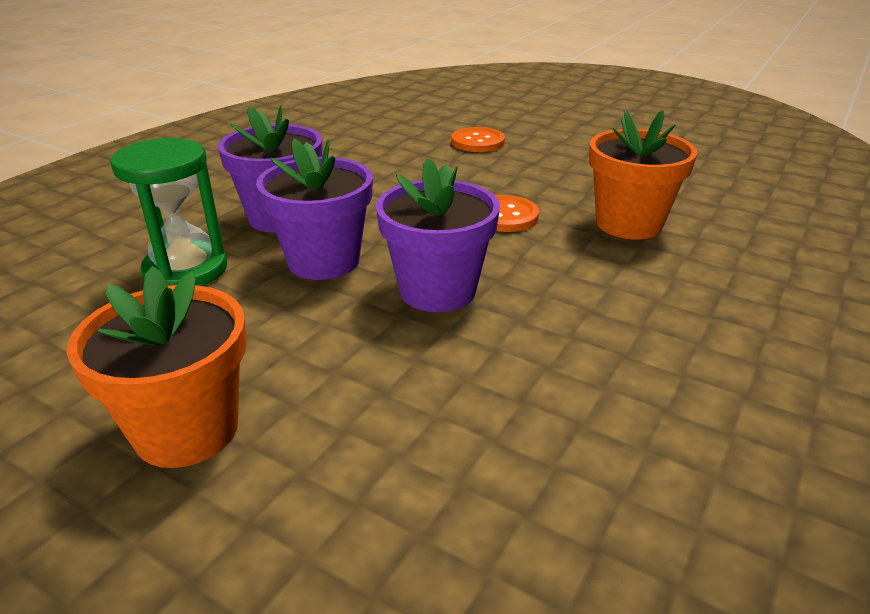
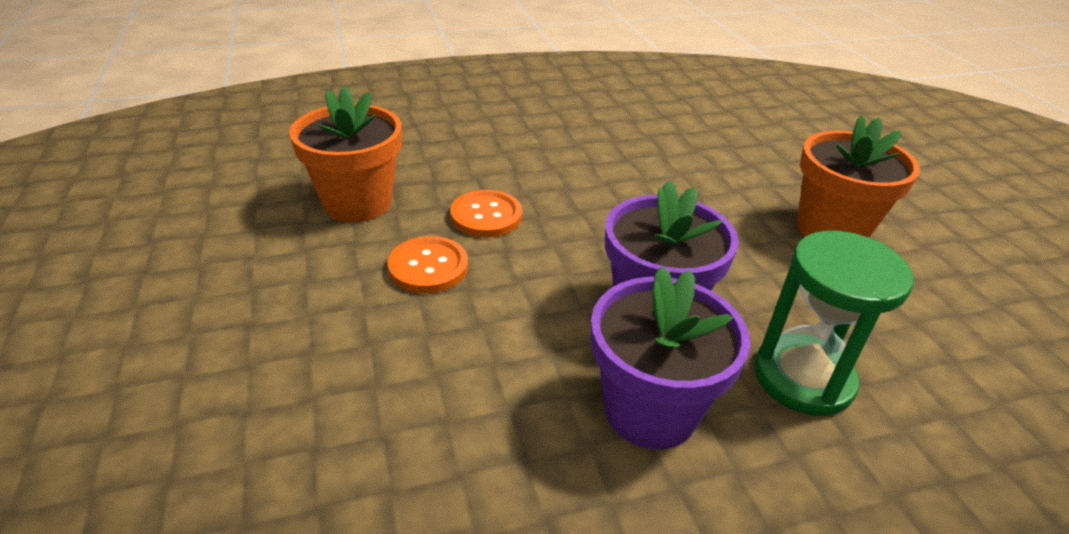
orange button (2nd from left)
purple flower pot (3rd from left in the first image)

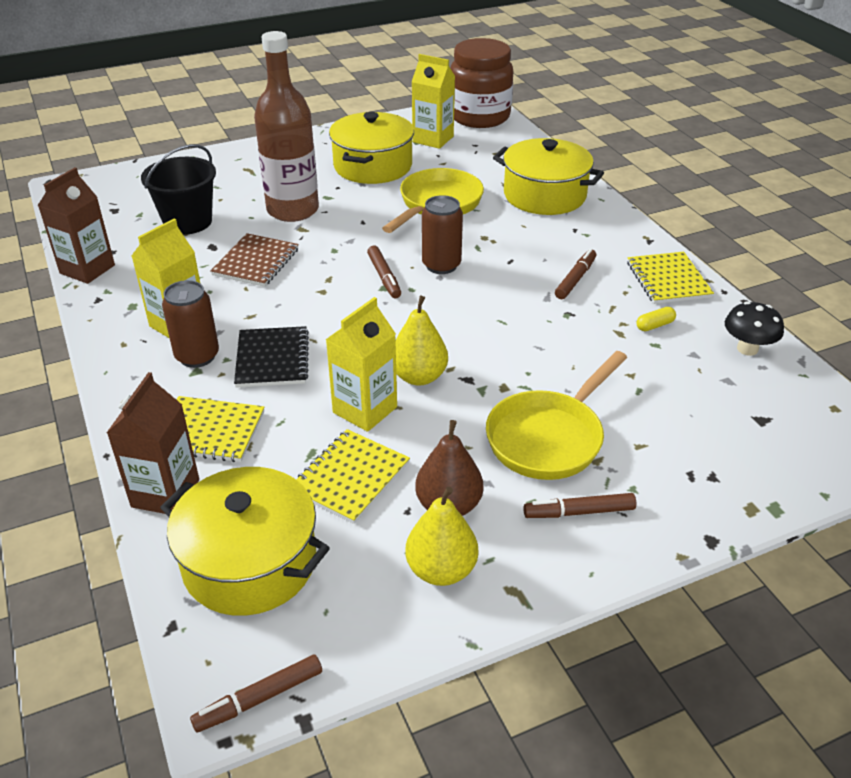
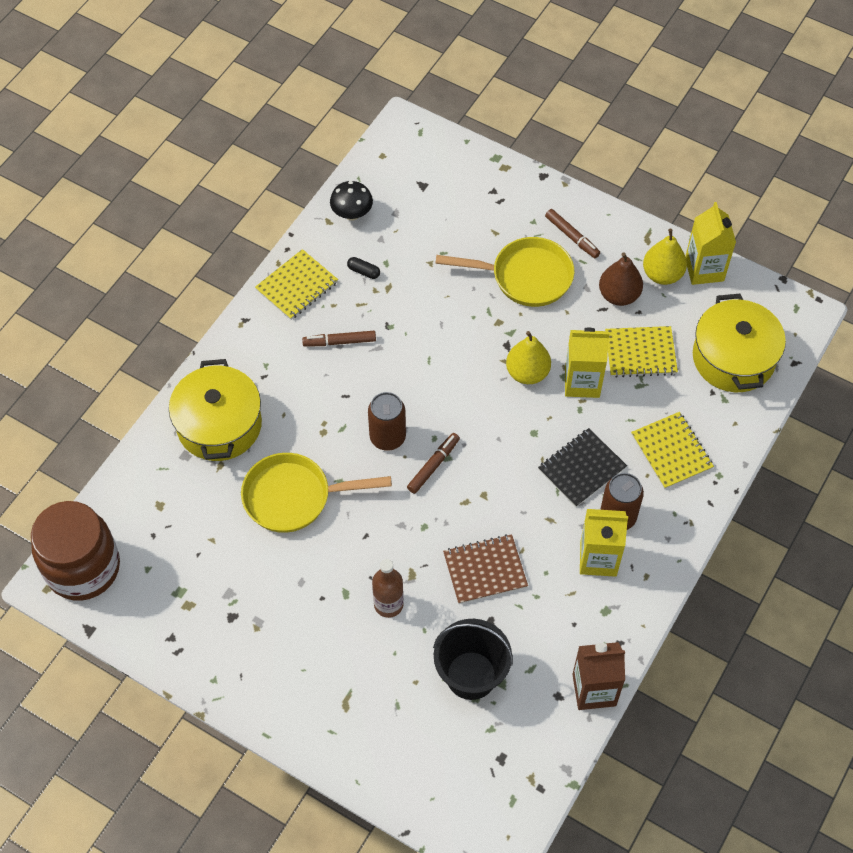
brown bottle
yellow carton (3rd from left)
yellow pot (2nd from left in the first image)
black capsule
brown carton (2nd from left in the first image)
brown marker (1st from left in the first image)

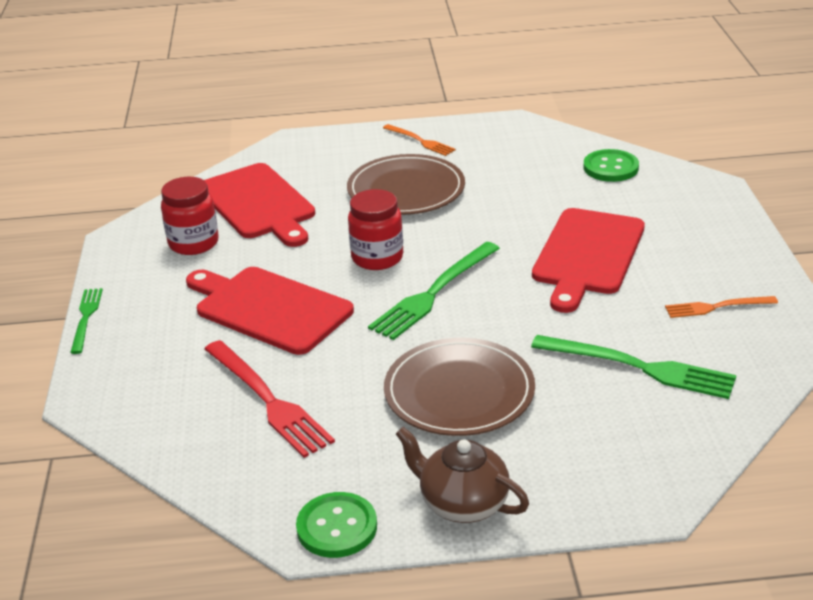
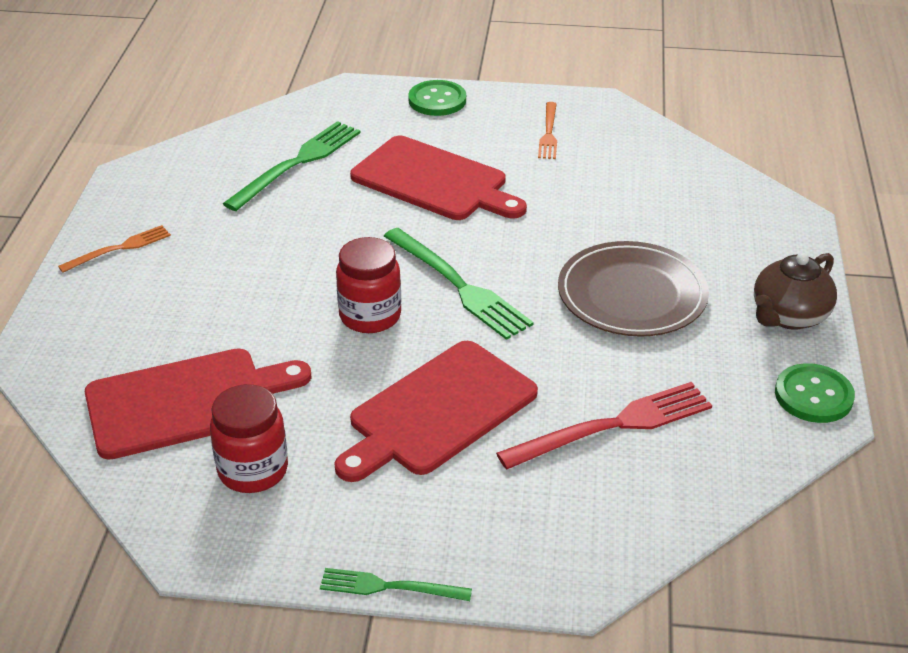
green button (1st from left)
brown plate (1st from left in the first image)
green fork (1st from left)

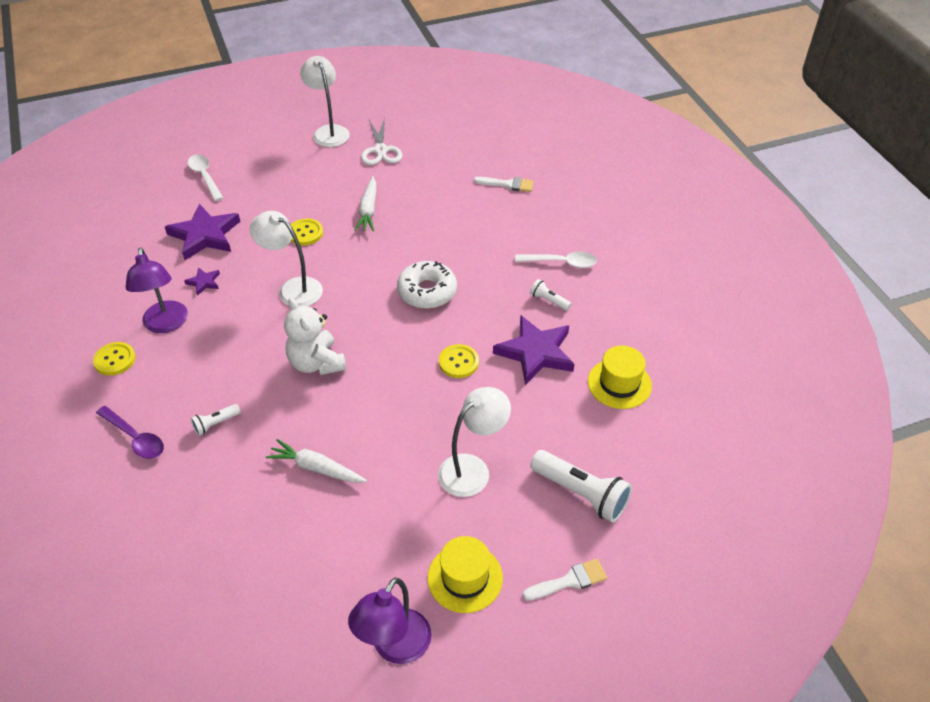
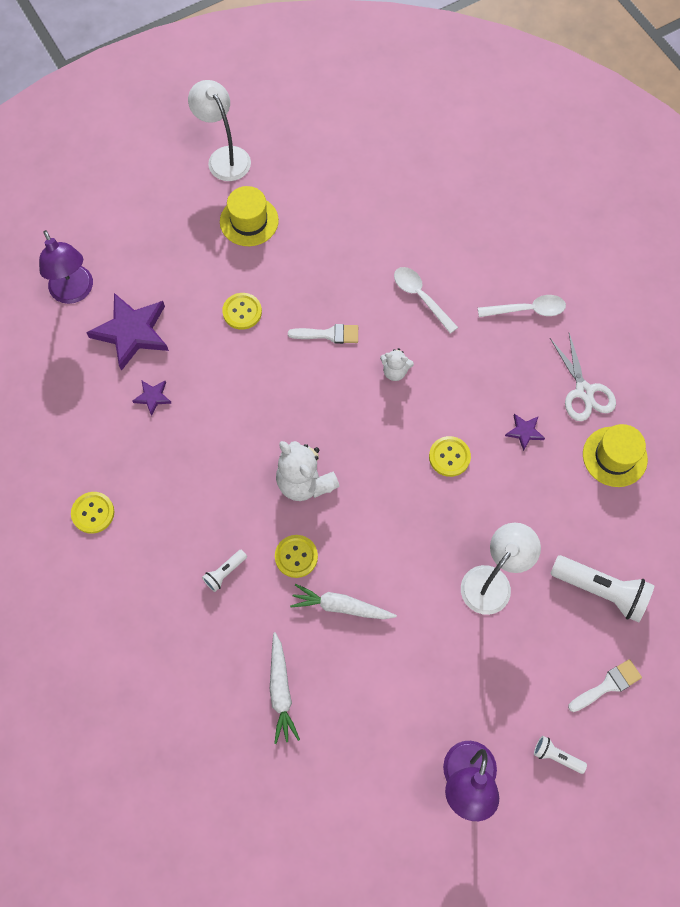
white scissors
white spoon (1st from left)
white carrot (1st from left)
white brush (1st from left)
white lamp (1st from left in the first image)
purple lamp (1st from left)
white teddy bear (2nd from left)
white flashlight (2nd from left)
purple star (3rd from left)
purple spoon
yellow hat (1st from left)
yellow button (3rd from left)

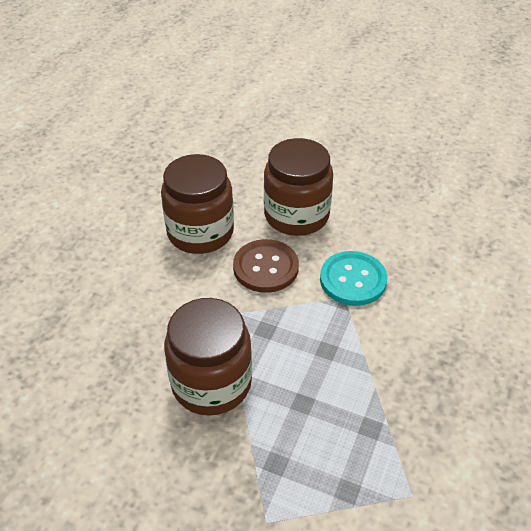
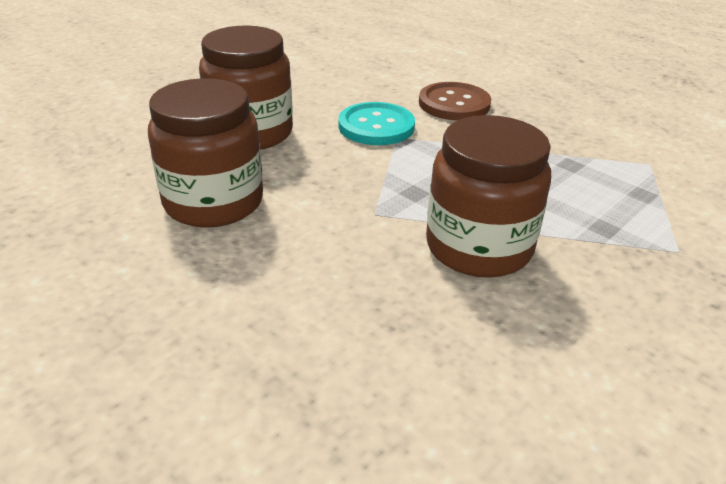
brown button

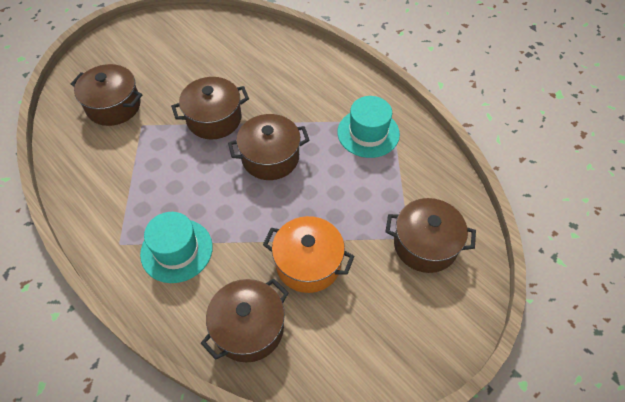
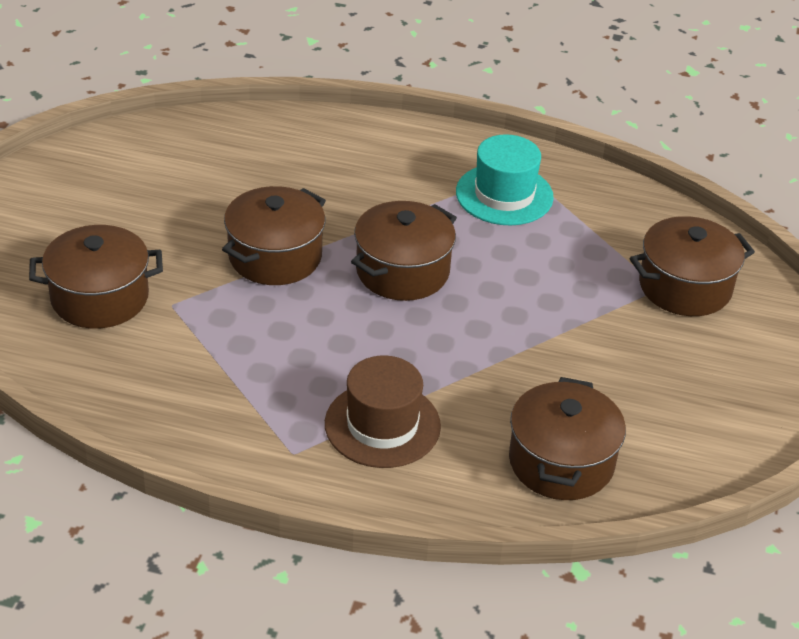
brown hat
orange pot

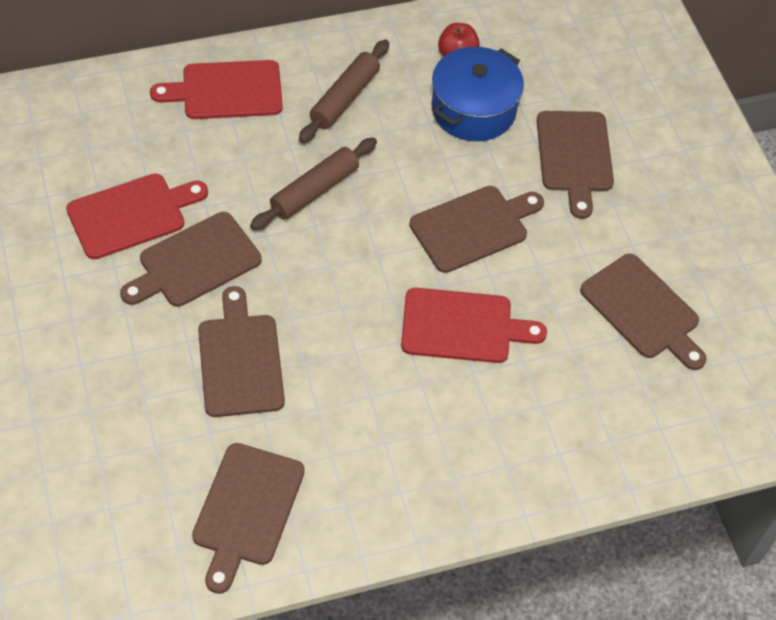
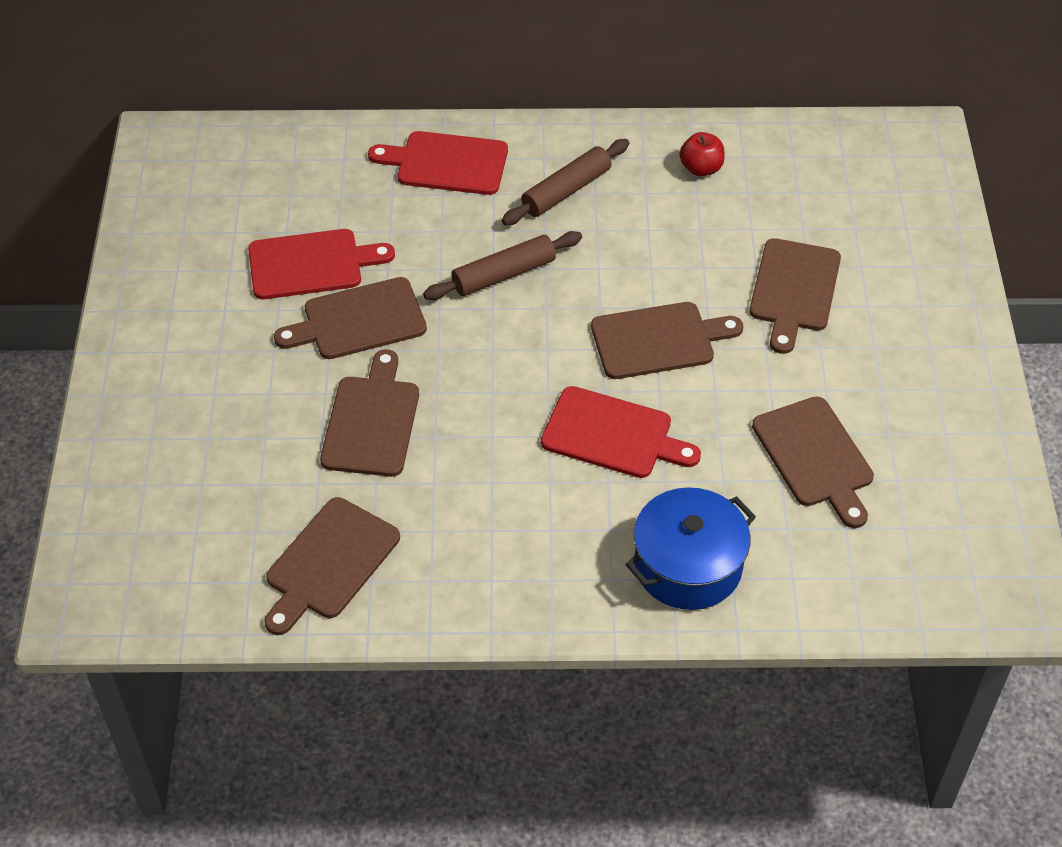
blue pot

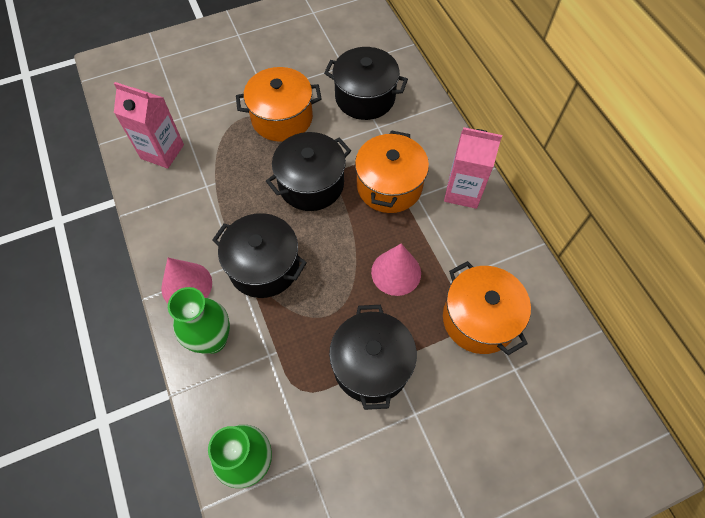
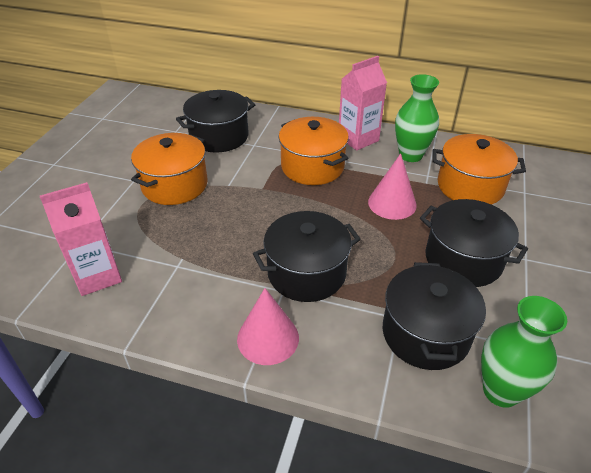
black pot (3rd from left)
green vase (1st from left)

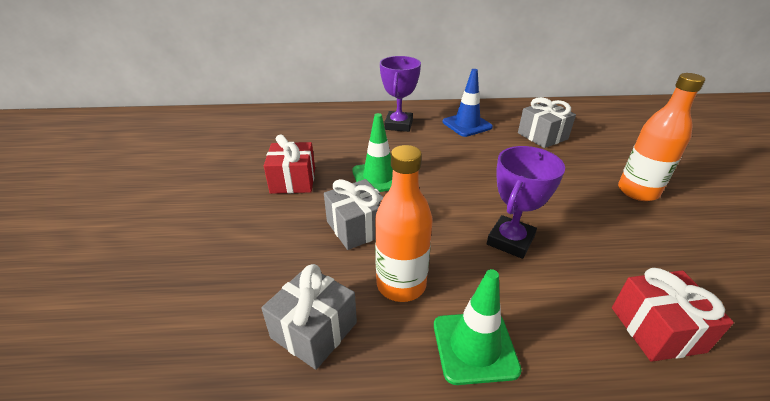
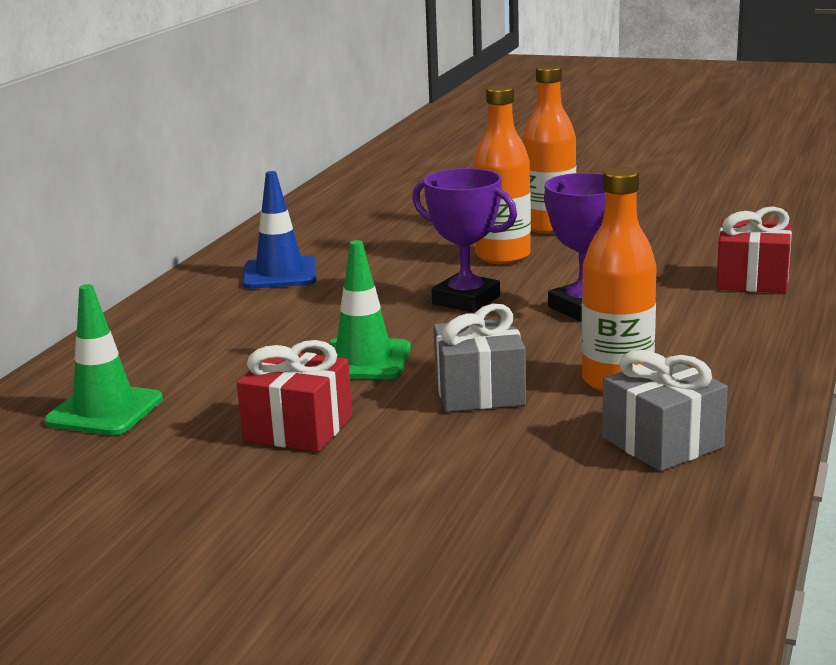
purple trophy (1st from left)
grey gift (3rd from left in the first image)
green traffic cone (1st from left)
orange bottle (1st from left)

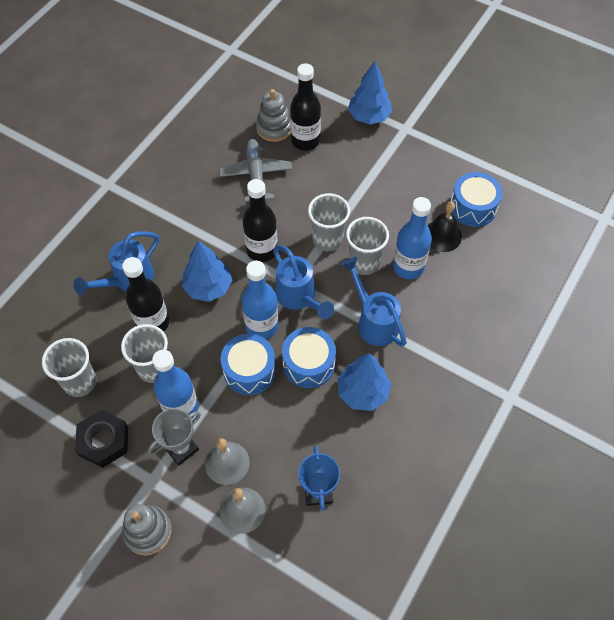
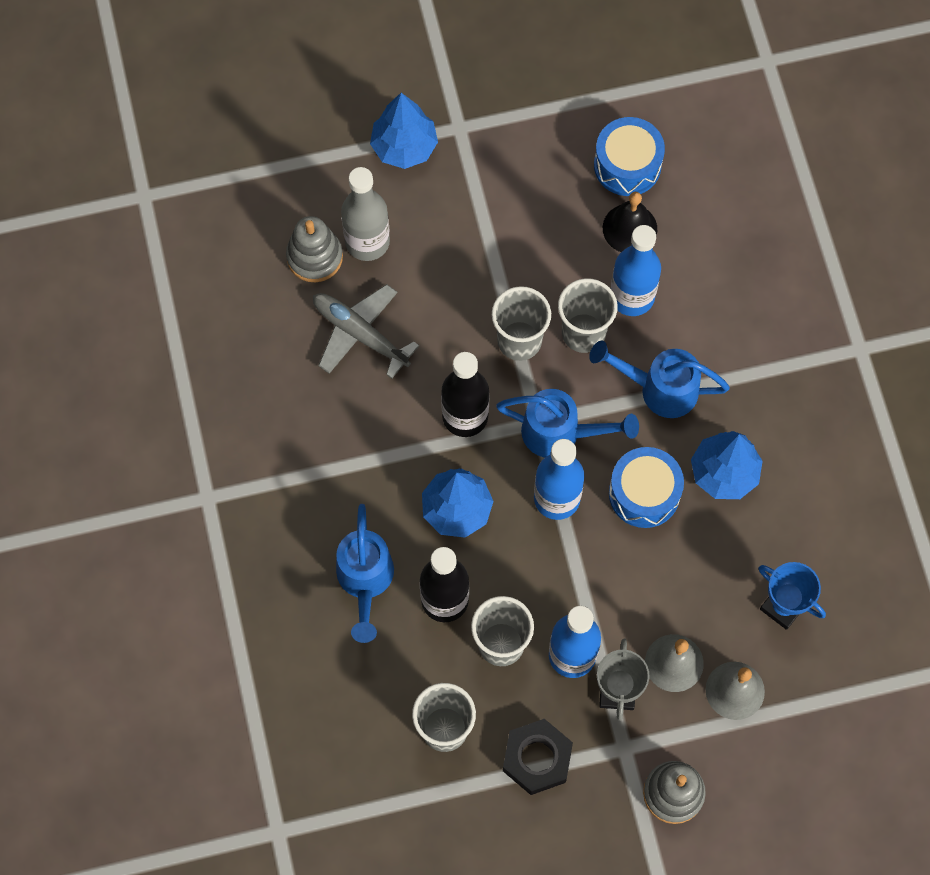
grey bottle
blue drum (1st from left in the first image)

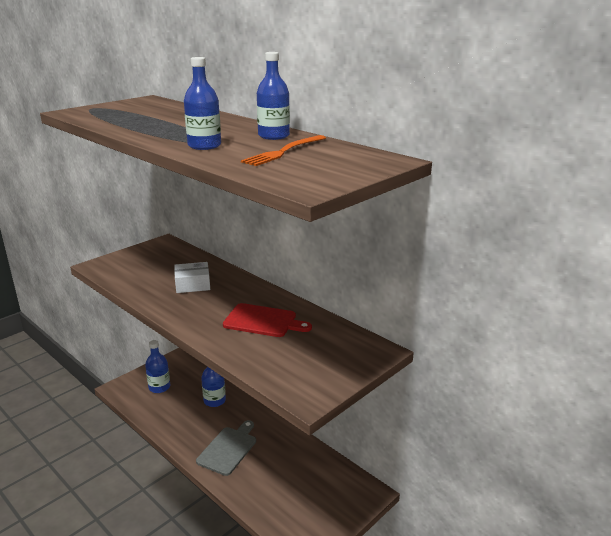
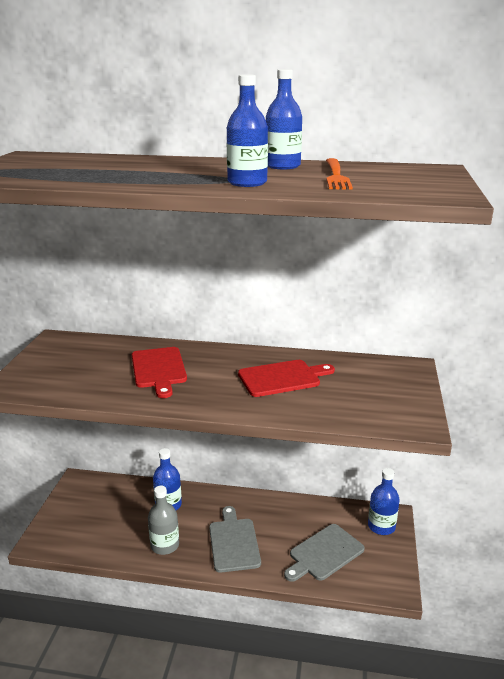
red cutting board (1st from left)
blue bottle (4th from left)
grey bottle
grey cutting board (2nd from left)

